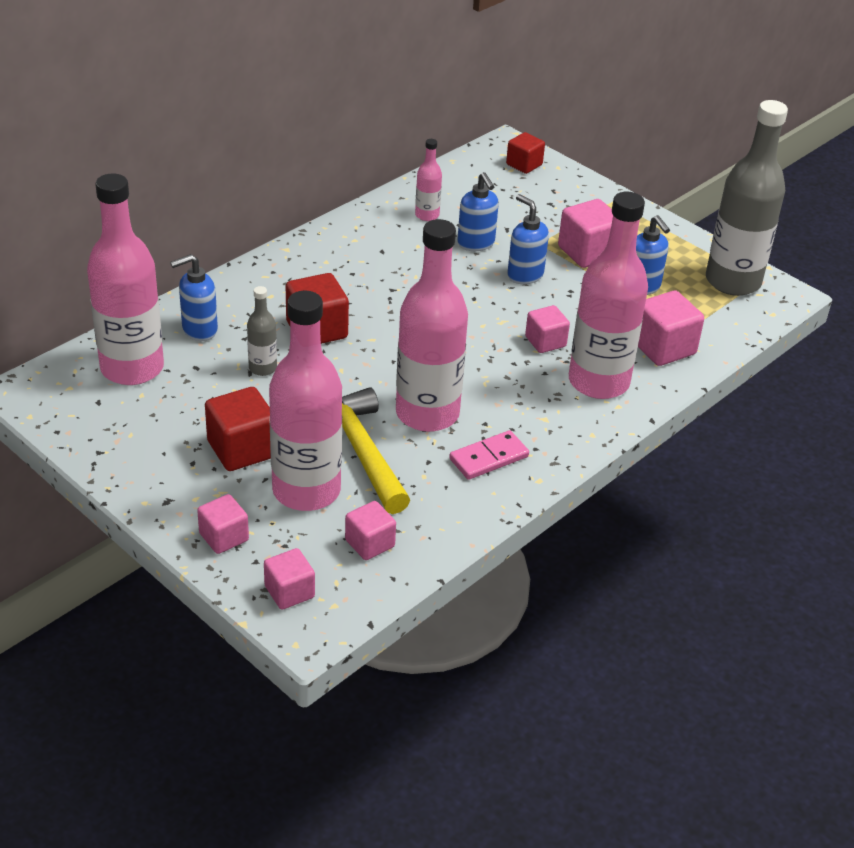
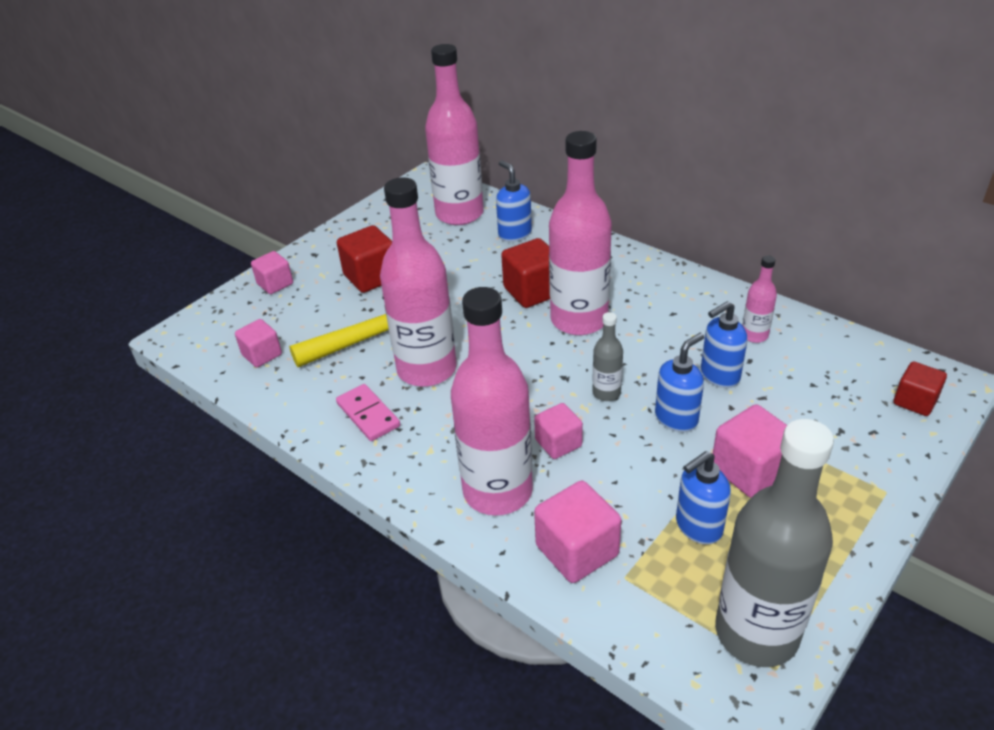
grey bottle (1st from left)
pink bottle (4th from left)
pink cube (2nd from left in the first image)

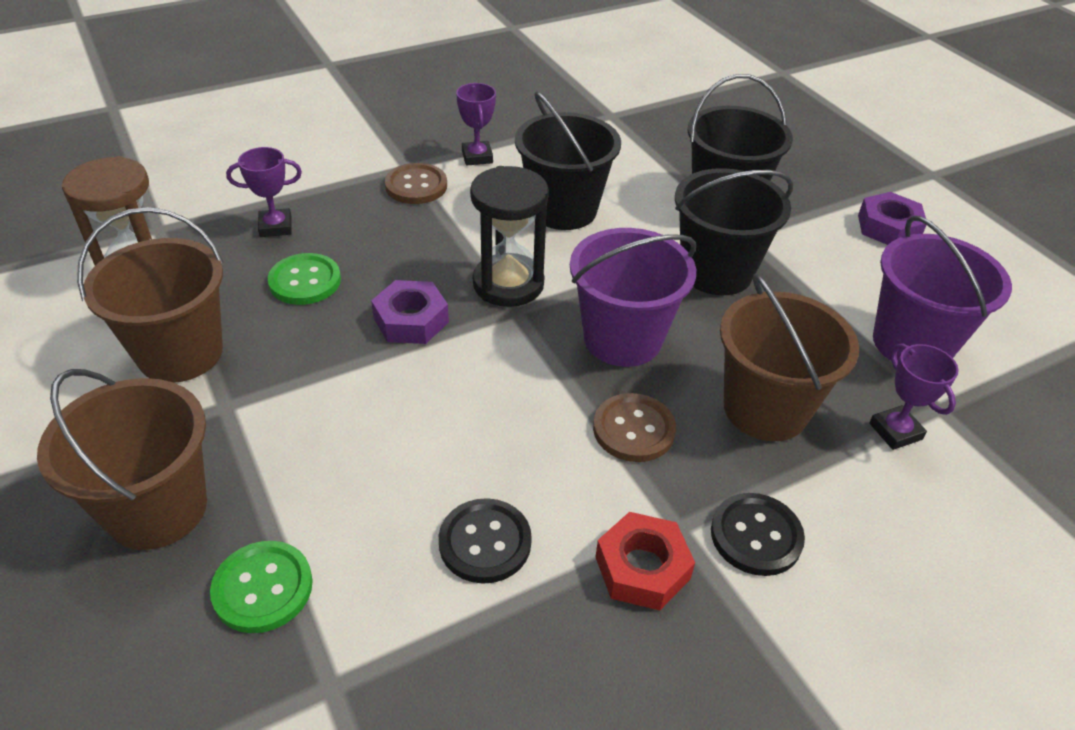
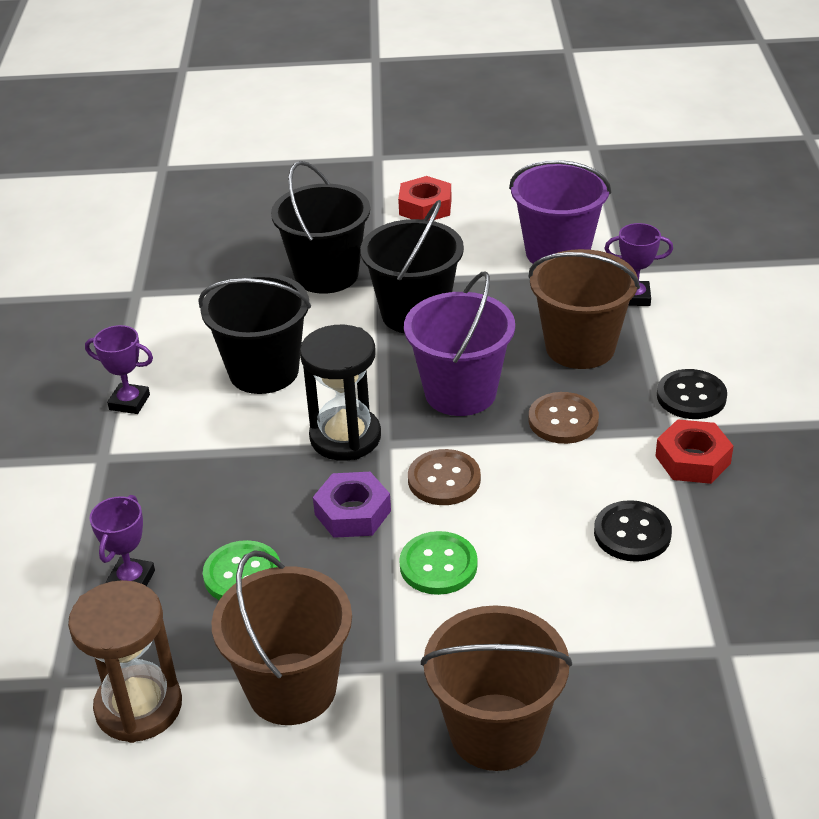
brown button (1st from left)
red nut (1st from left)
green button (2nd from left)

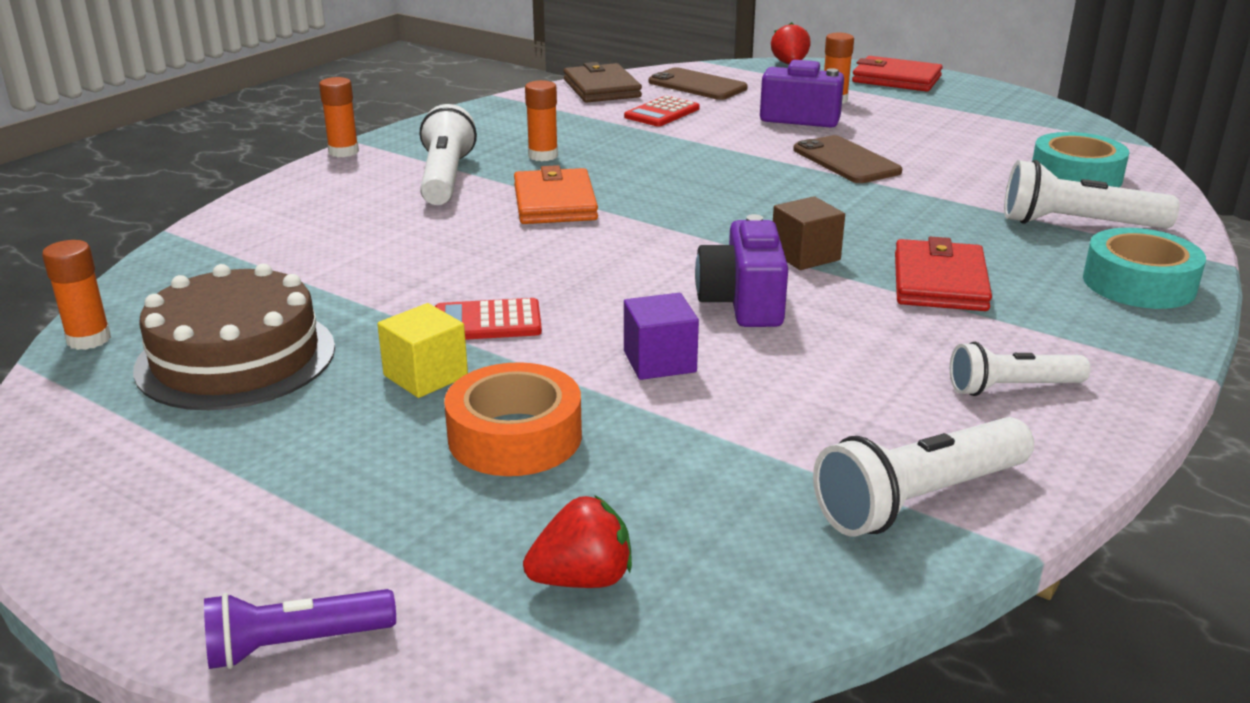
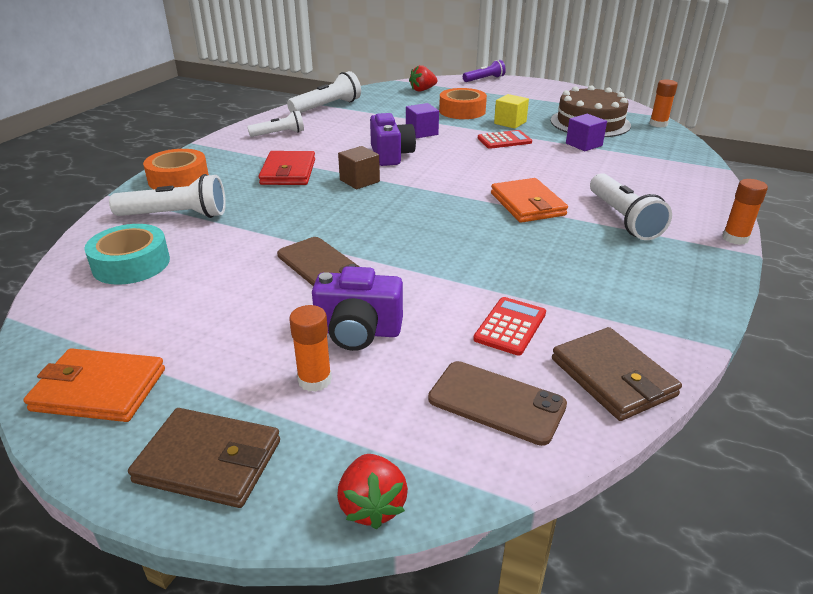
brown wallet (1st from left)
orange glue stick (3rd from left in the first image)
orange tape (1st from left)
purple cube (2nd from left)
orange wallet (1st from left)

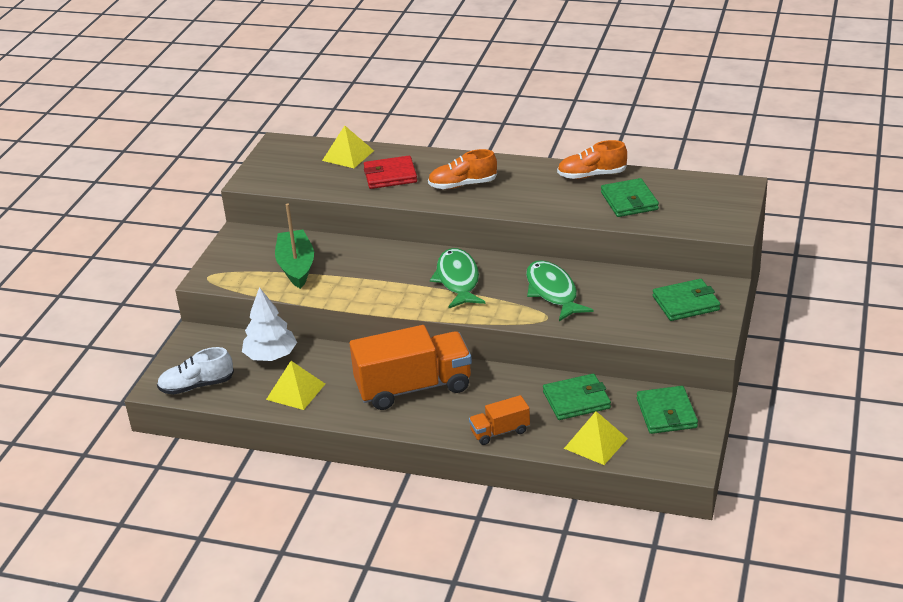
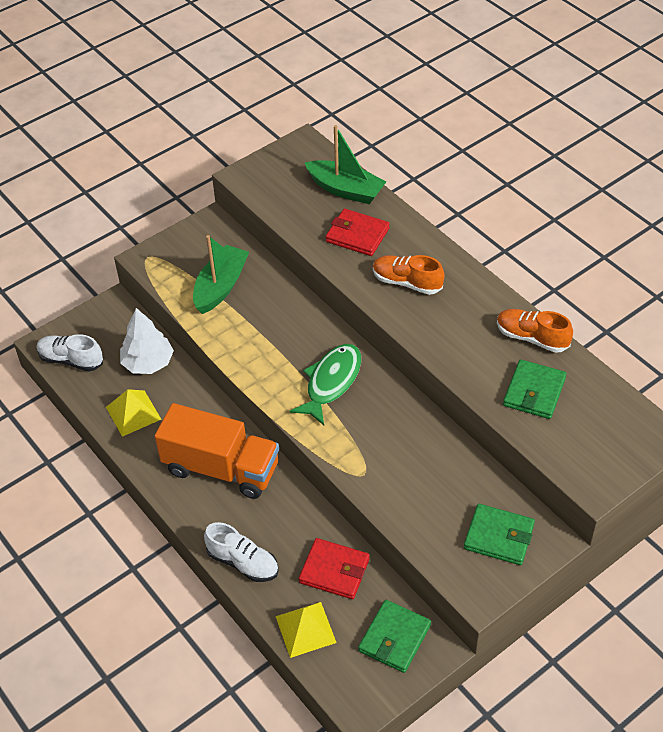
green boat (2nd from left)
green fish (2nd from left in the first image)
red wallet (1st from left)
white shoe (2nd from left)

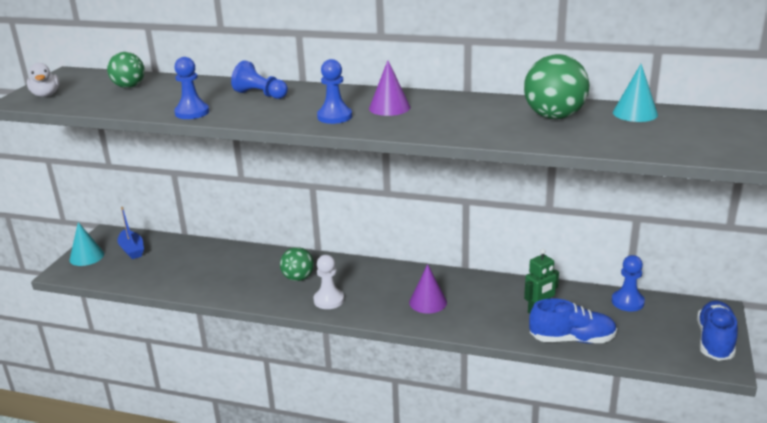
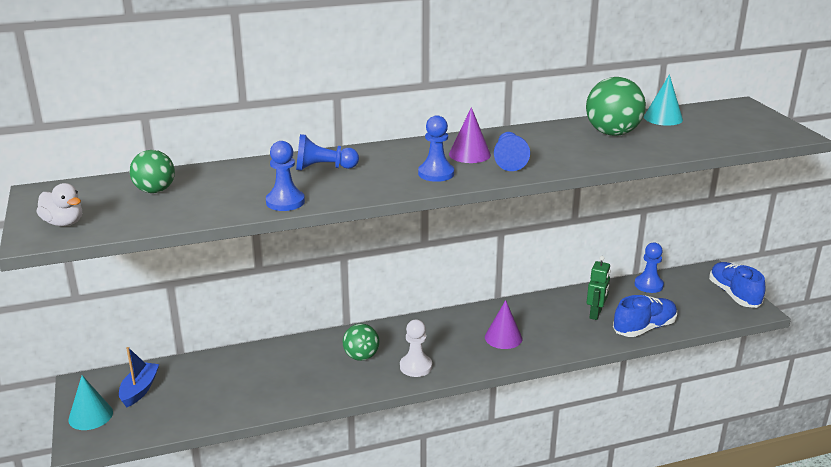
blue boat
blue pawn (4th from left)

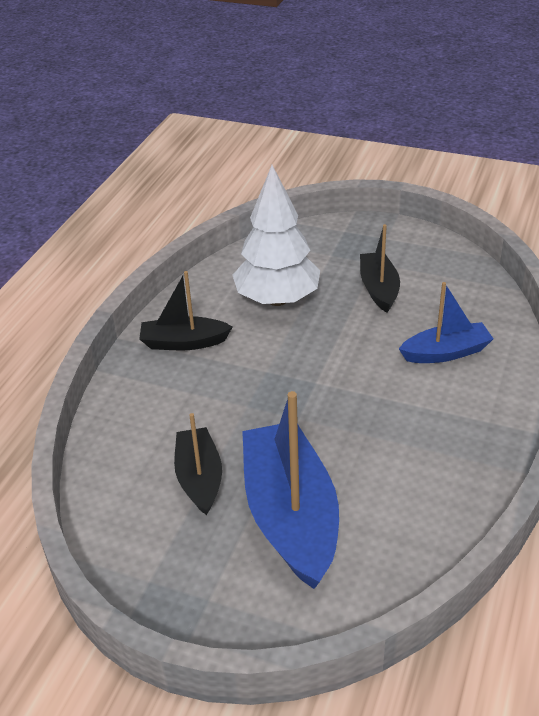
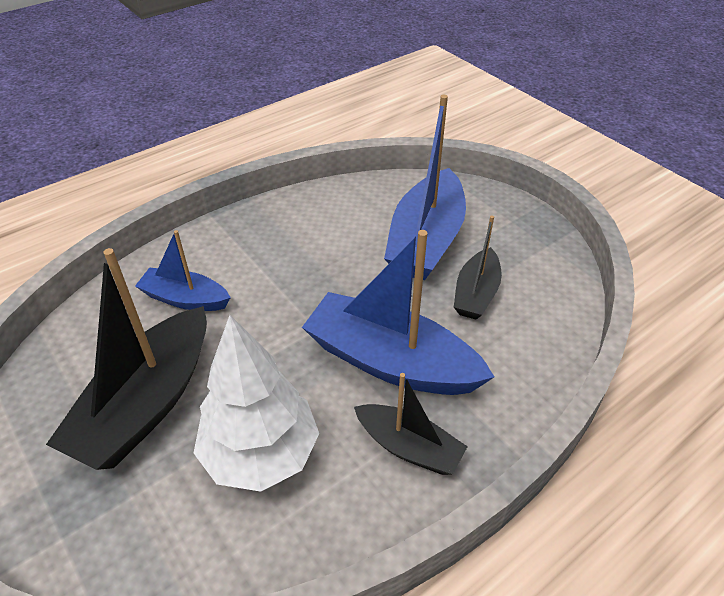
black boat (1st from left)
blue boat (2nd from left)

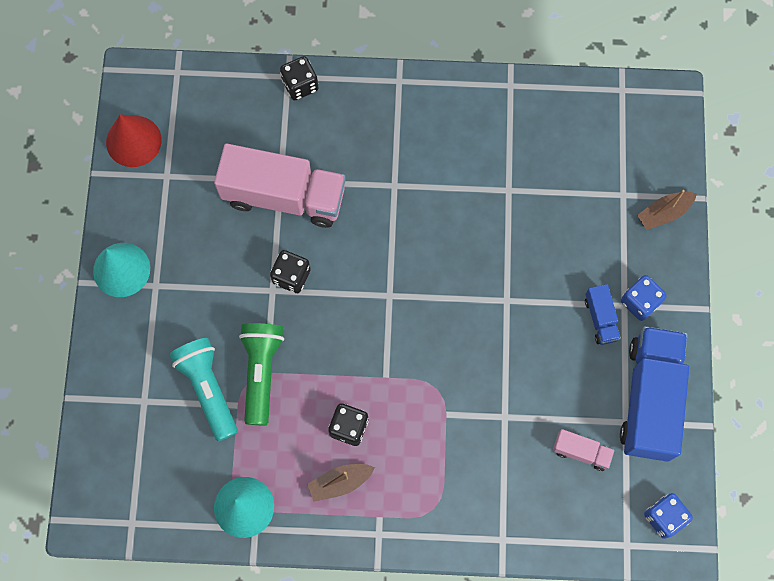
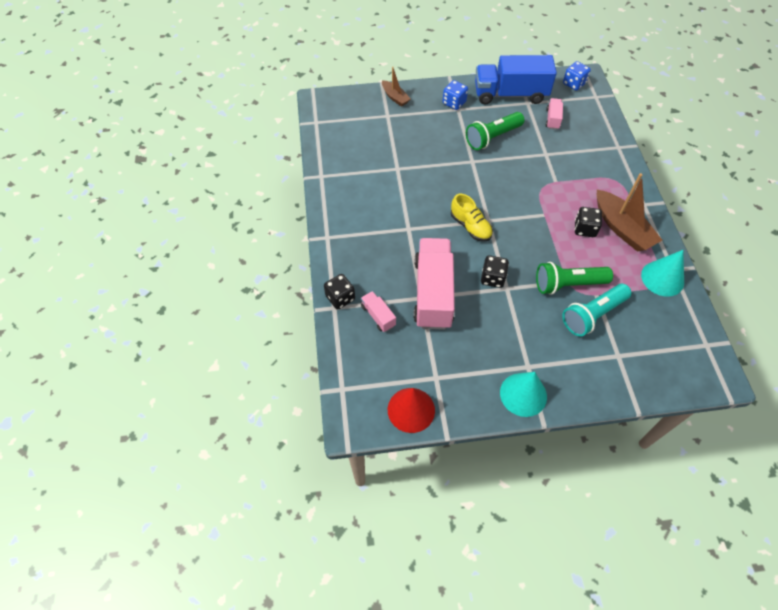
blue truck (1st from left in the first image)
brown boat (2nd from left)
green flashlight (1st from left)
yellow shoe
pink truck (1st from left)

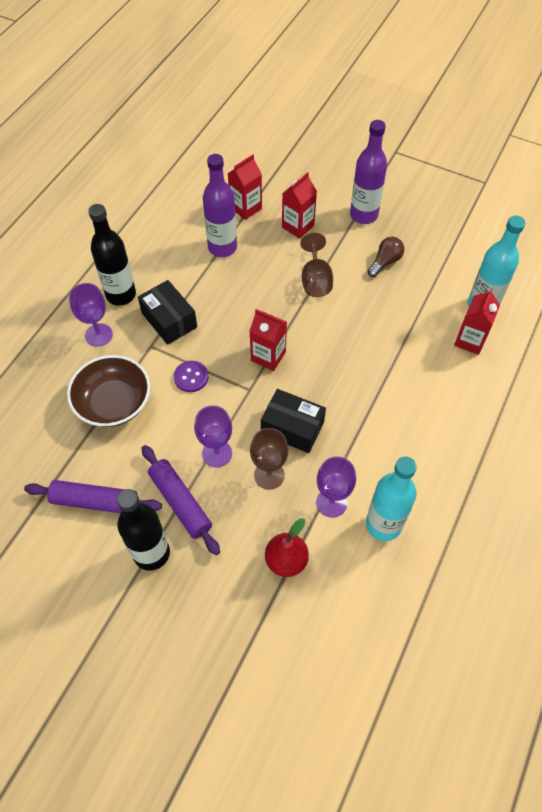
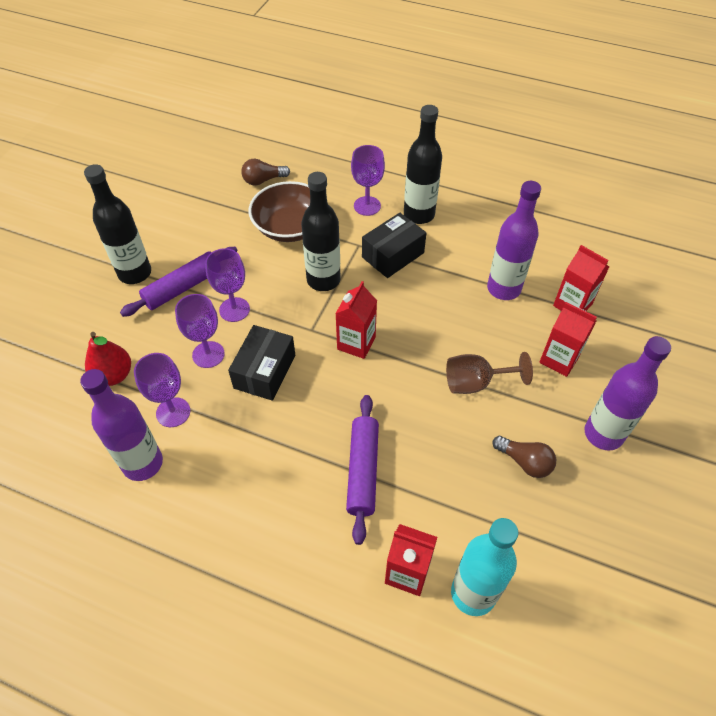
black bottle (2nd from left)
purple goblet (2nd from left)
purple bottle (1st from left)
purple rolling pin (2nd from left)
brown light bulb (1st from left)

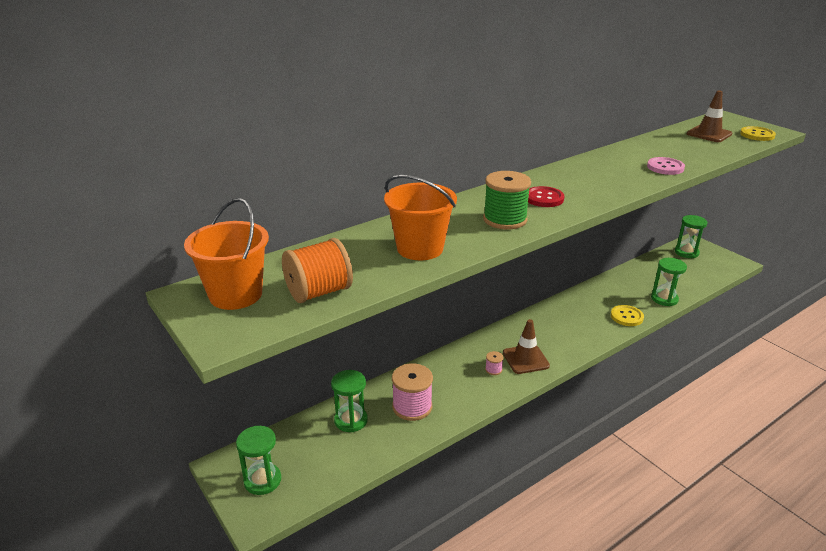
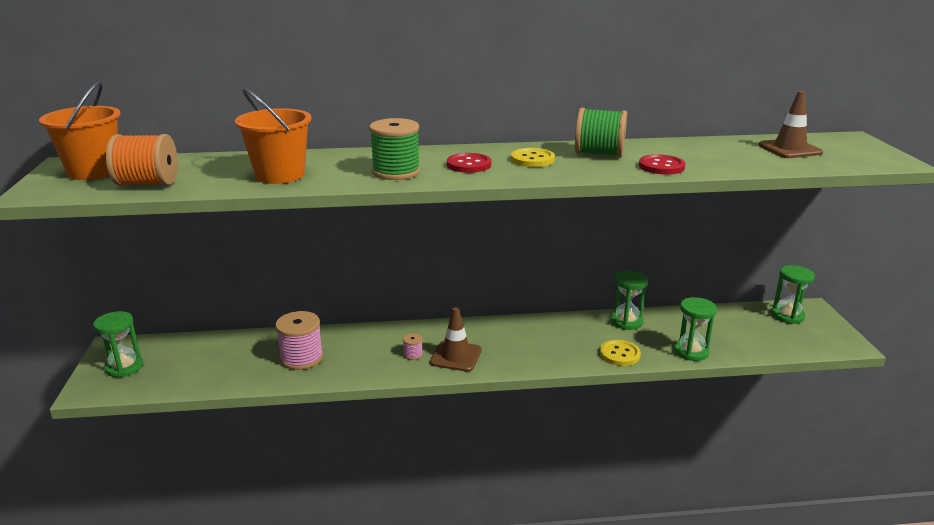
yellow button (1st from left)
red button (2nd from left)
green hourglass (2nd from left)
green spool (2nd from left)

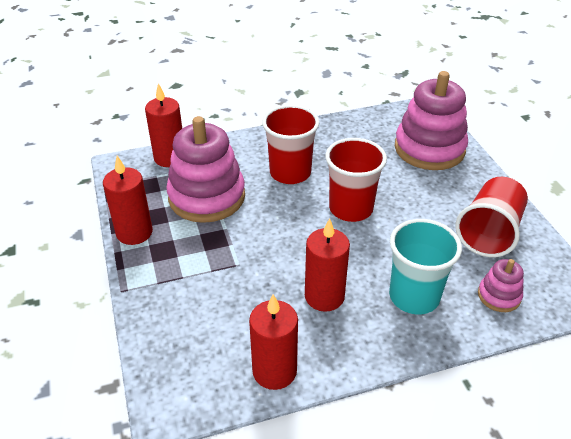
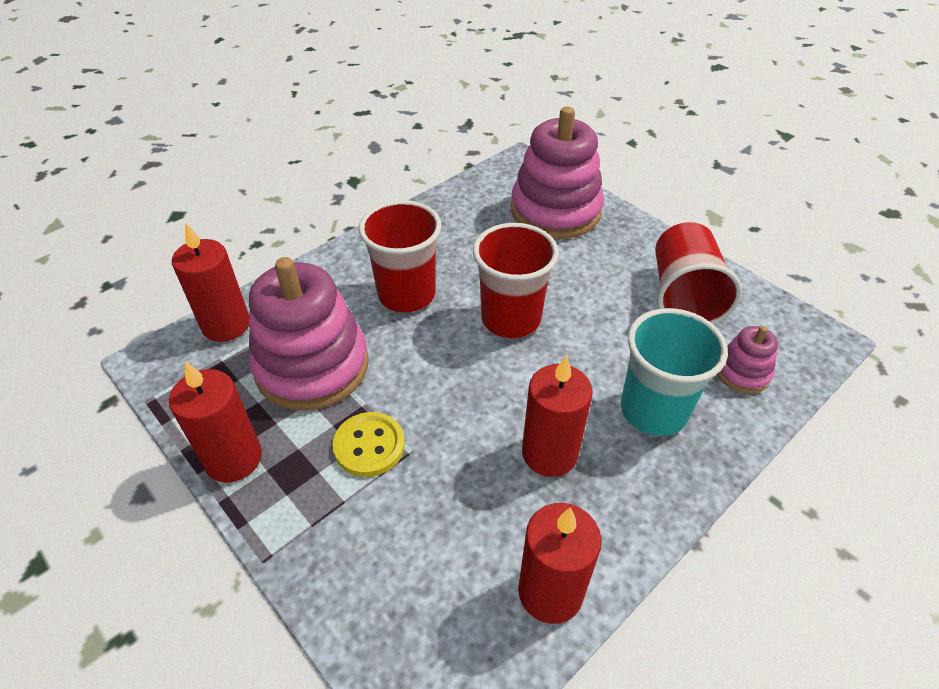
yellow button

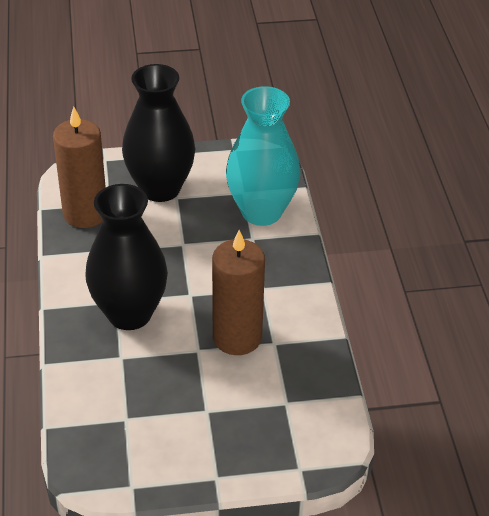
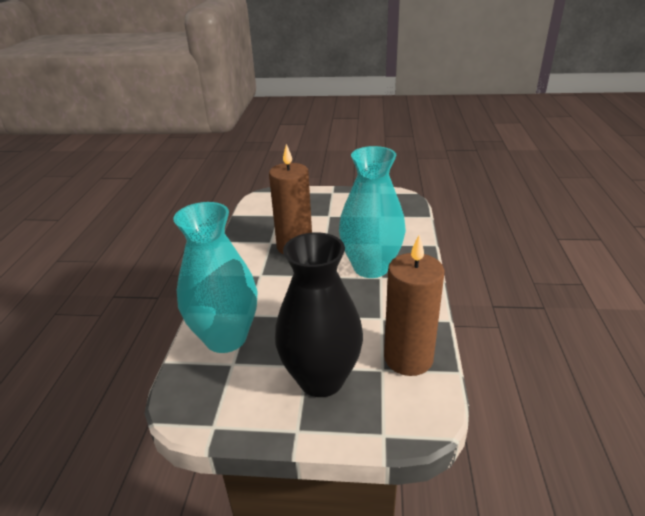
turquoise vase (2nd from left)

